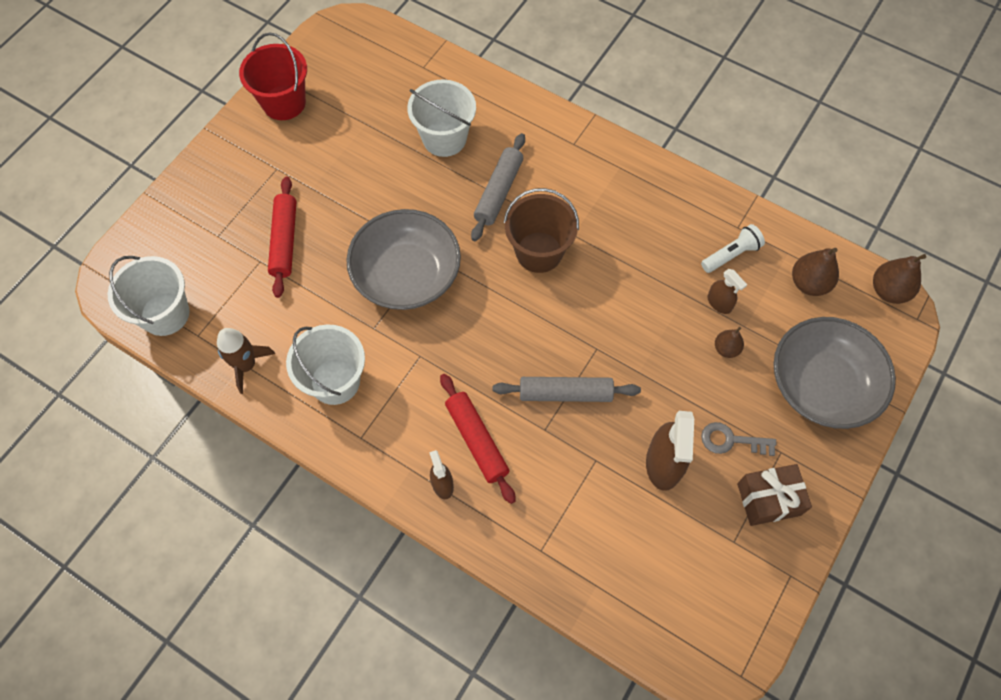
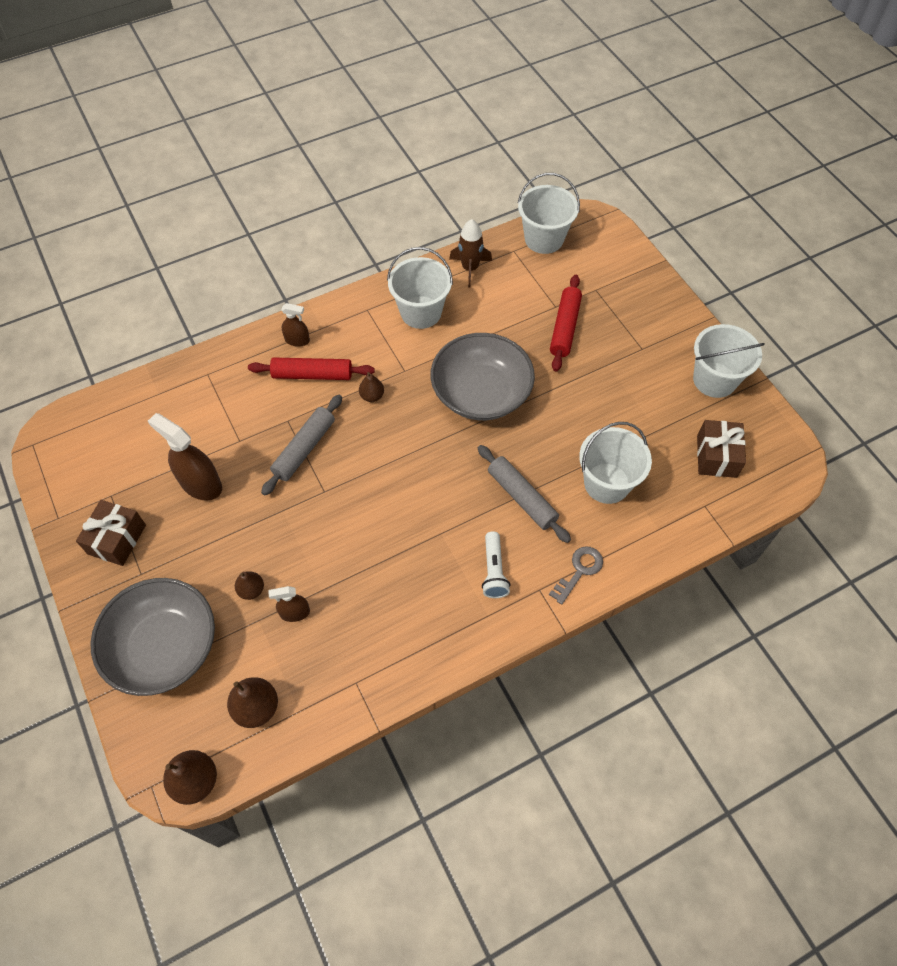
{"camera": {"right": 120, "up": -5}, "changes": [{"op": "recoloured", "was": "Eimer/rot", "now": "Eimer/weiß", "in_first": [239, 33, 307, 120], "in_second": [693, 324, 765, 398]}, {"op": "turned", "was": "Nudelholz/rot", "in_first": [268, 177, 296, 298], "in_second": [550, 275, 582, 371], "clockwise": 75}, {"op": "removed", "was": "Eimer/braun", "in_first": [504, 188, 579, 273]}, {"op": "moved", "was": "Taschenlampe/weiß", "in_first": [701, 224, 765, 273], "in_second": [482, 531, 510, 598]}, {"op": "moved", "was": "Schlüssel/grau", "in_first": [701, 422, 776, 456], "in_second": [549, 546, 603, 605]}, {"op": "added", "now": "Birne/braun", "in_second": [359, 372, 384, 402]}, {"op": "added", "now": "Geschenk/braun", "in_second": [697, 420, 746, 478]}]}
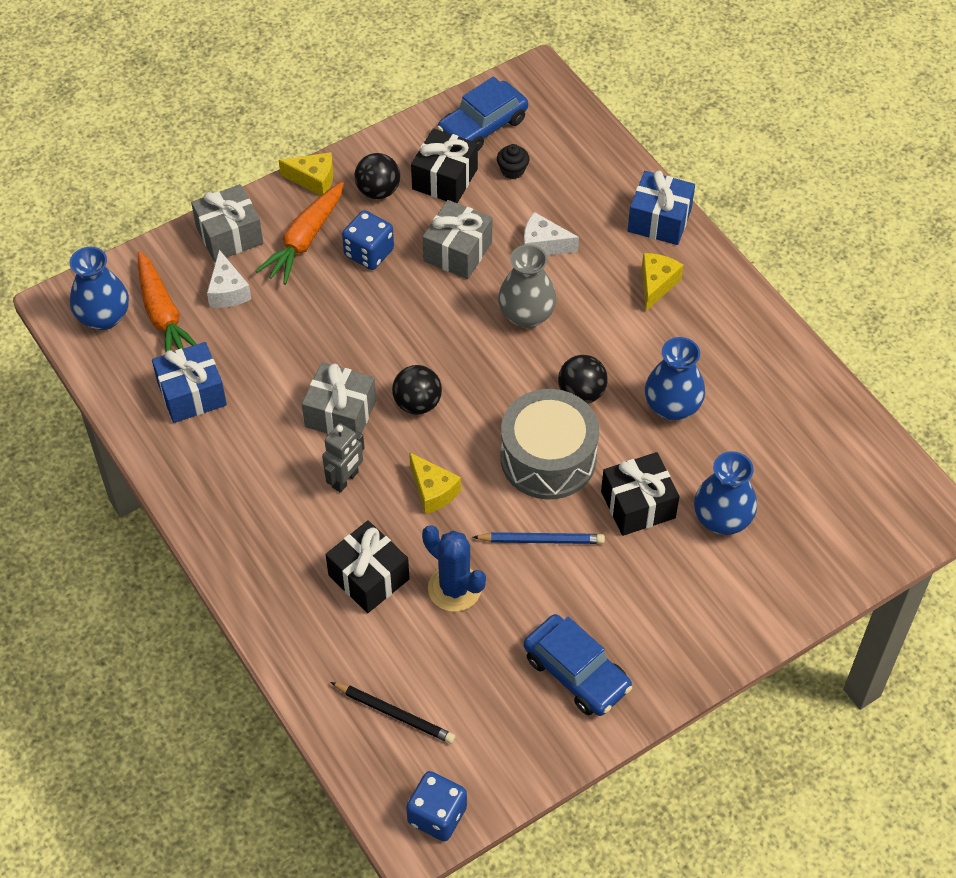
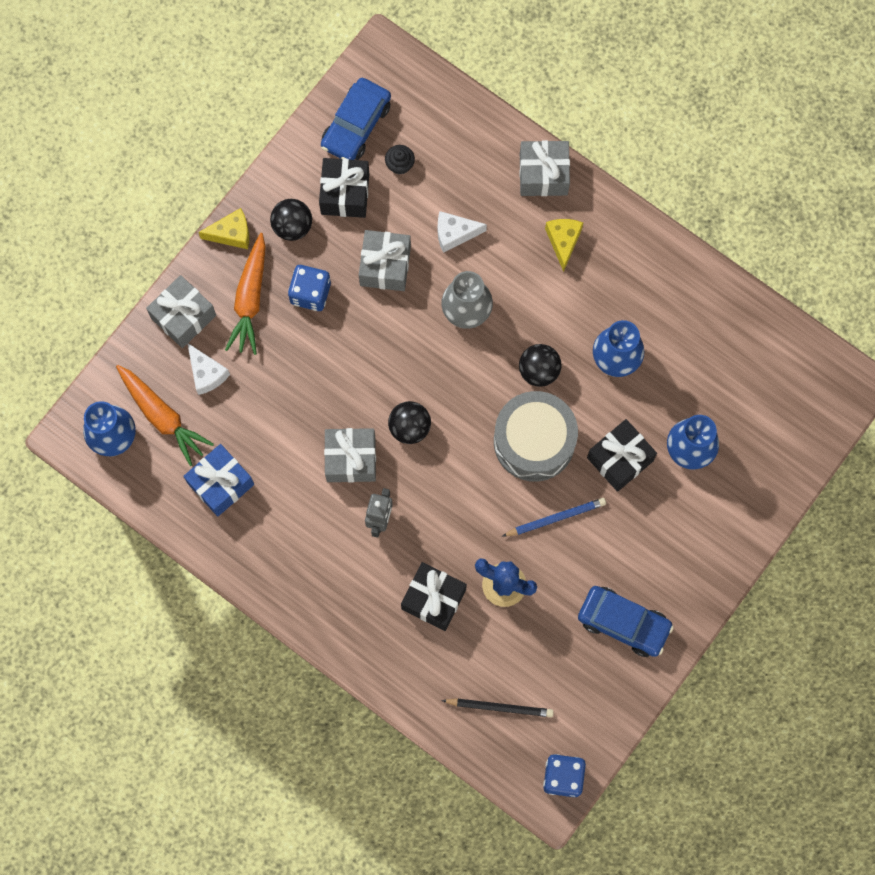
{"camera": {"right": -20, "up": 20}, "changes": [{"op": "recoloured", "was": "Geschenk/blau", "now": "Geschenk/grau", "in_first": [628, 171, 695, 245], "in_second": [519, 140, 570, 196]}, {"op": "removed", "was": "Käse/gelb", "in_first": [409, 452, 461, 514]}]}
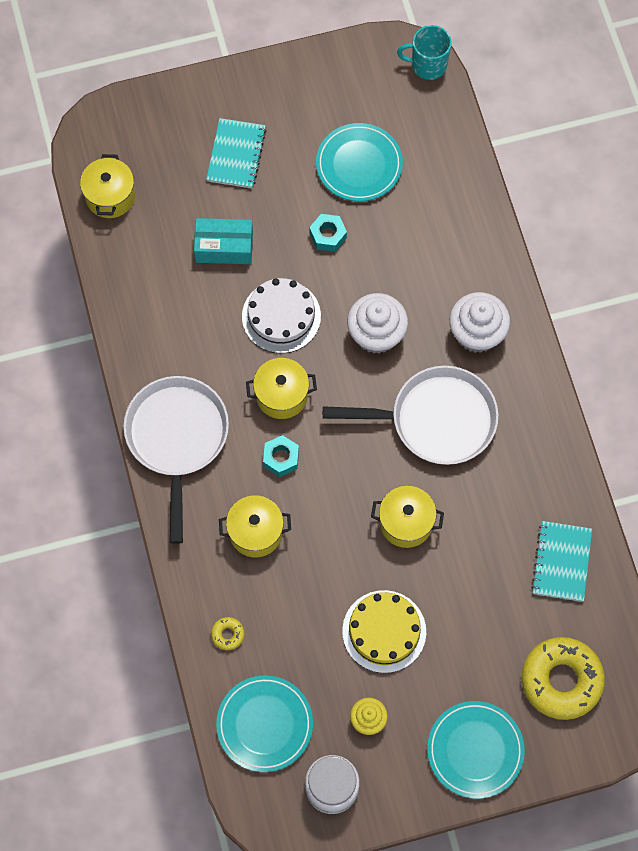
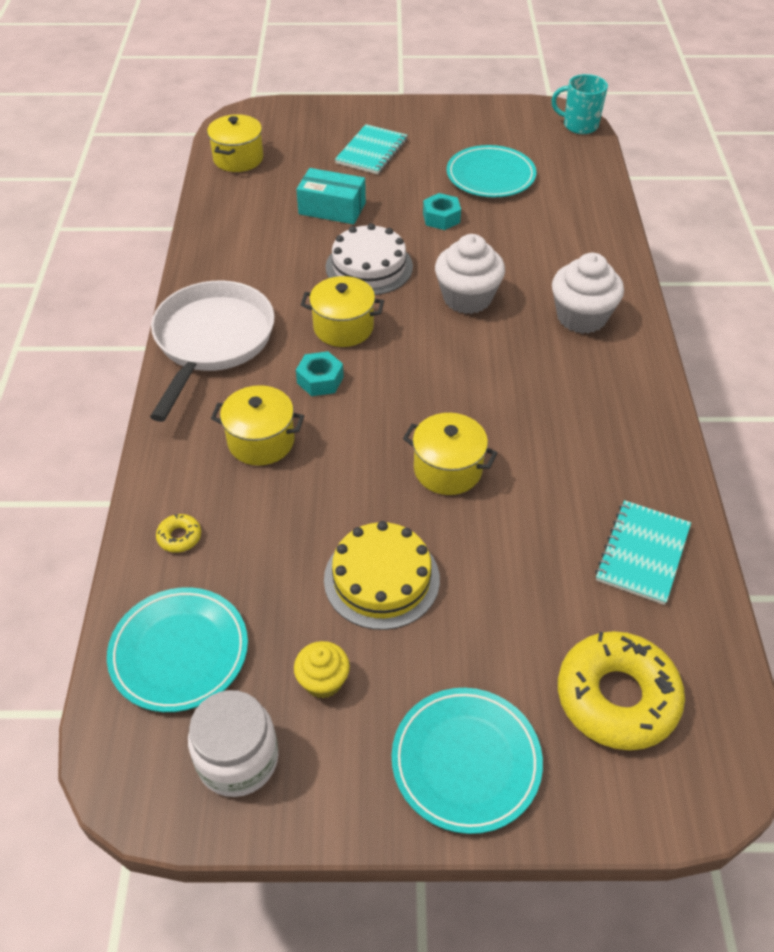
{"camera": {"right": 15, "up": -20}, "changes": [{"op": "removed", "was": "Pfanne/weiß", "in_first": [323, 366, 499, 465]}]}
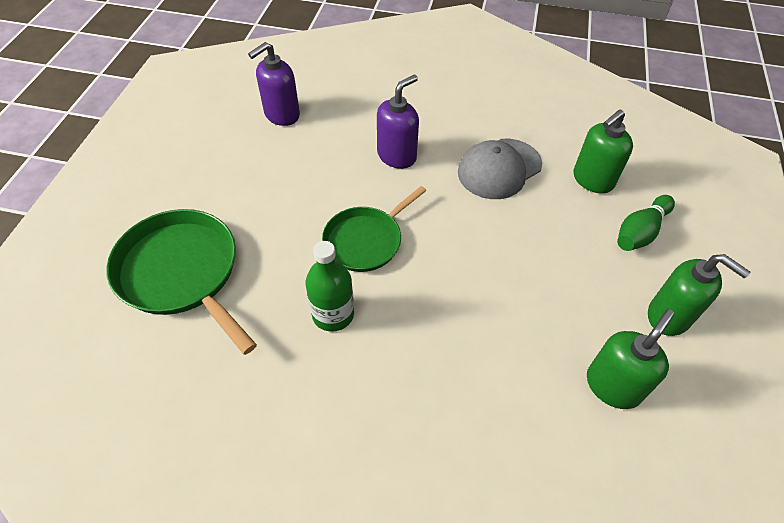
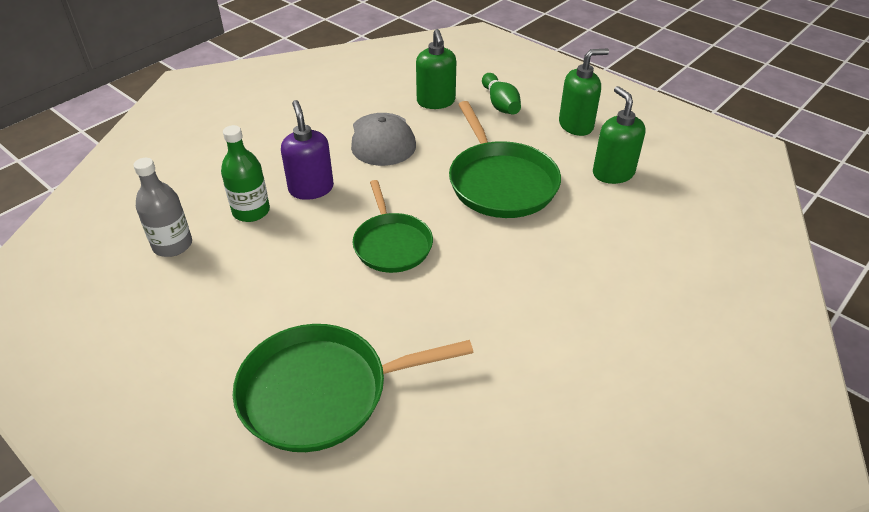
{"camera": {"right": -60, "up": -10}, "changes": [{"op": "replaced", "was": "Seifenspender/lila", "now": "Flasche/grau", "in_first": [248, 42, 300, 126], "in_second": [133, 158, 192, 257]}, {"op": "moved", "was": "Flasche/grün", "in_first": [306, 241, 354, 332], "in_second": [221, 125, 270, 222]}, {"op": "added", "now": "Pfanne/grün", "in_second": [449, 101, 561, 218]}]}
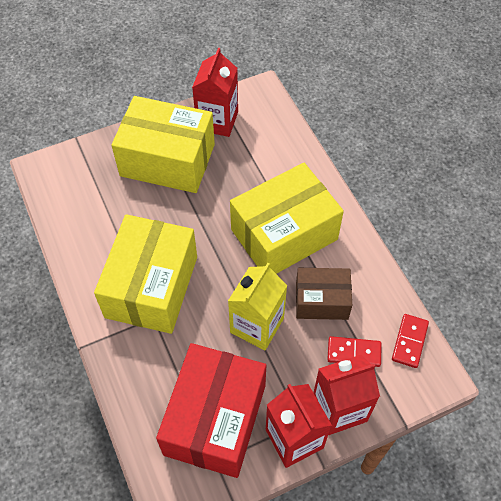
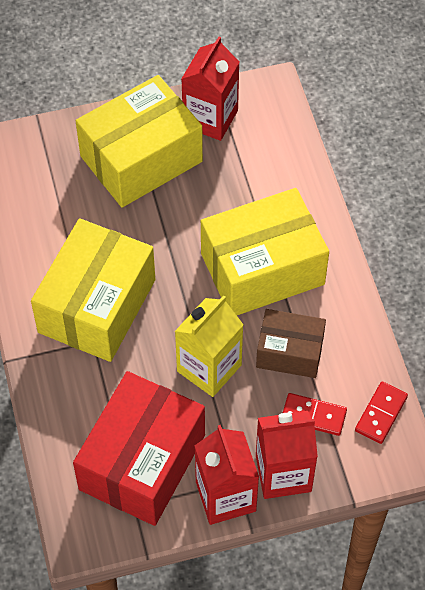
{"camera": {"right": 10, "up": 0}, "changes": [{"op": "turned", "was": "Schachtel/gelb", "in_first": [111, 96, 215, 193], "in_second": [76, 75, 203, 207], "clockwise": -60}]}
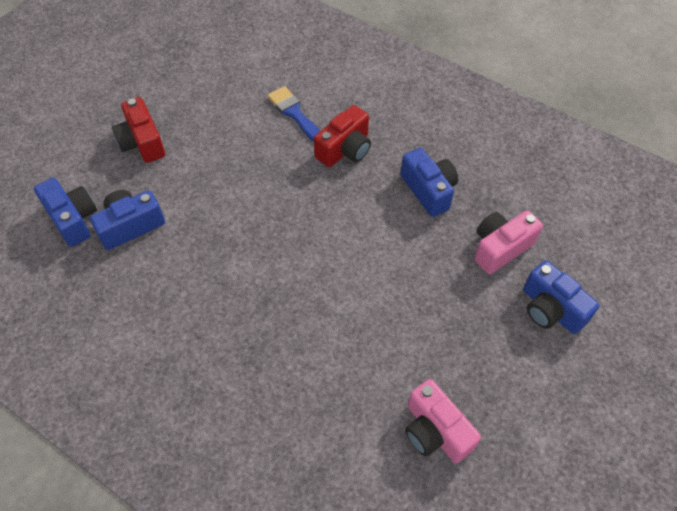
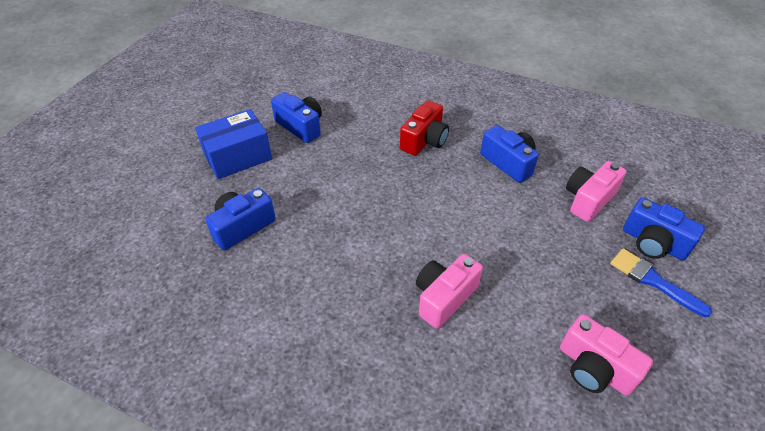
{"camera": {"right": -10, "up": -10}, "changes": [{"op": "moved", "was": "Pinsel/blau", "in_first": [267, 86, 320, 142], "in_second": [610, 248, 712, 317]}, {"op": "replaced", "was": "Kamera/rot", "now": "Schachtel/blau", "in_first": [112, 97, 165, 163], "in_second": [195, 109, 272, 179]}, {"op": "moved", "was": "Kamera/blau", "in_first": [34, 178, 97, 247], "in_second": [271, 92, 322, 143]}, {"op": "added", "now": "Kamera/rosa", "in_second": [416, 254, 483, 329]}]}
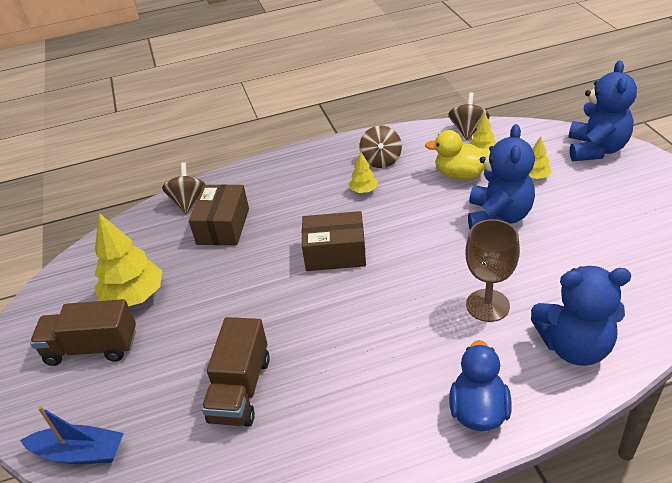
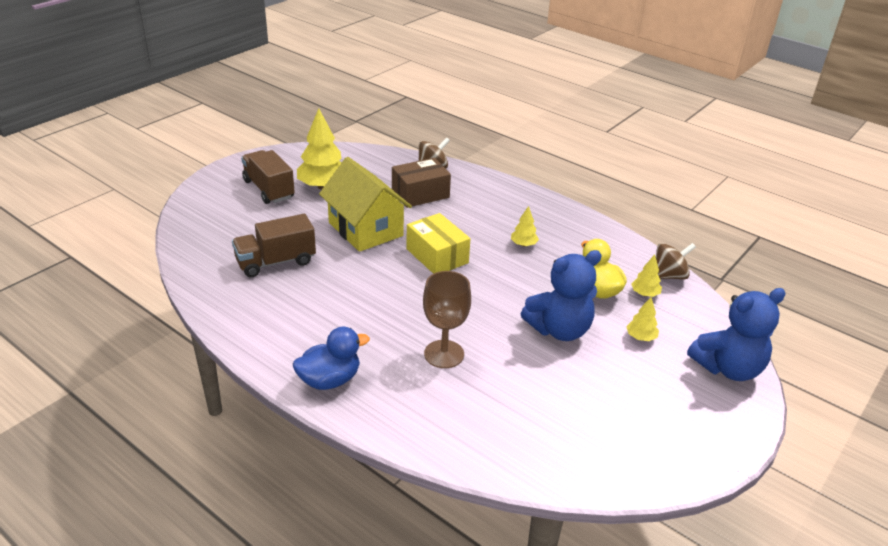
{"camera": {"right": 50, "up": -5}, "changes": [{"op": "removed", "was": "Kreisel/braun", "in_first": [359, 125, 402, 168]}, {"op": "recoloured", "was": "Schachtel/braun", "now": "Schachtel/gelb", "in_first": [302, 211, 366, 271], "in_second": [406, 213, 471, 274]}, {"op": "removed", "was": "Teddybär/blau", "in_first": [531, 266, 631, 366]}, {"op": "removed", "was": "Boot/blau", "in_first": [20, 406, 124, 464]}, {"op": "added", "now": "Haus/gelb", "in_second": [319, 157, 412, 252]}]}
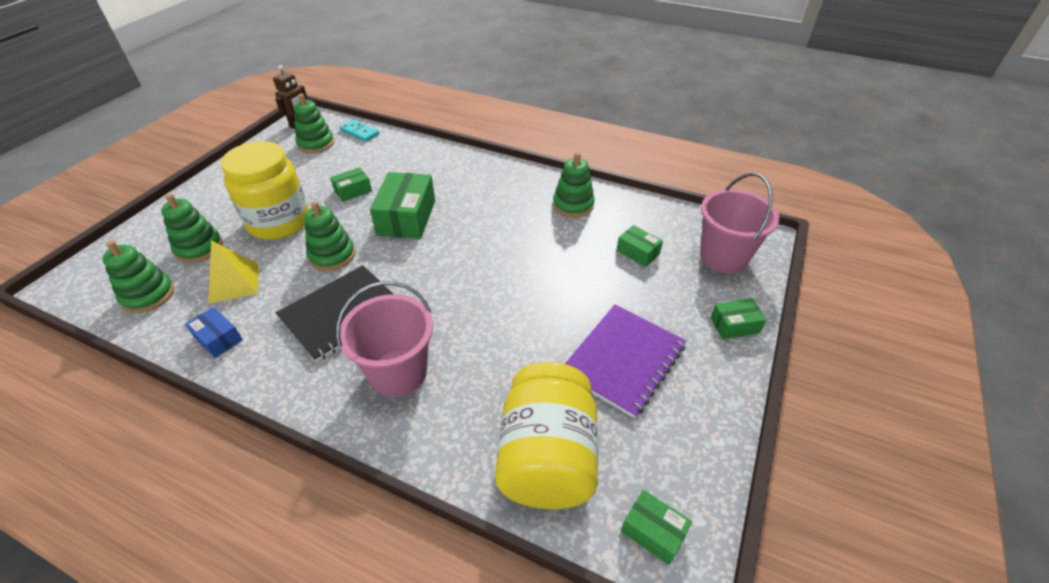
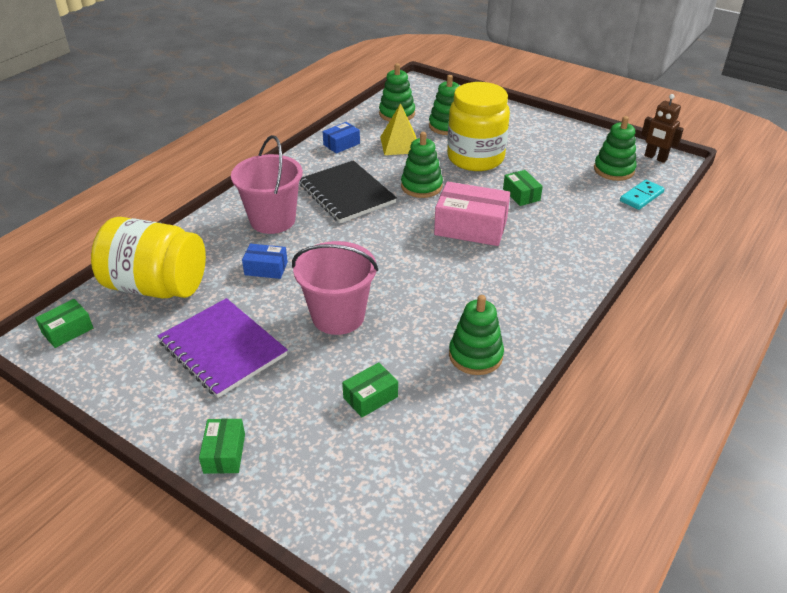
{"camera": {"right": 100, "up": -5}, "changes": [{"op": "recoloured", "was": "Schachtel/grün", "now": "Schachtel/rosa", "in_first": [370, 172, 435, 239], "in_second": [434, 182, 510, 246]}, {"op": "moved", "was": "Eimer/rosa", "in_first": [700, 173, 780, 273], "in_second": [292, 241, 378, 335]}, {"op": "added", "now": "Schachtel/blau", "in_second": [242, 244, 288, 279]}]}
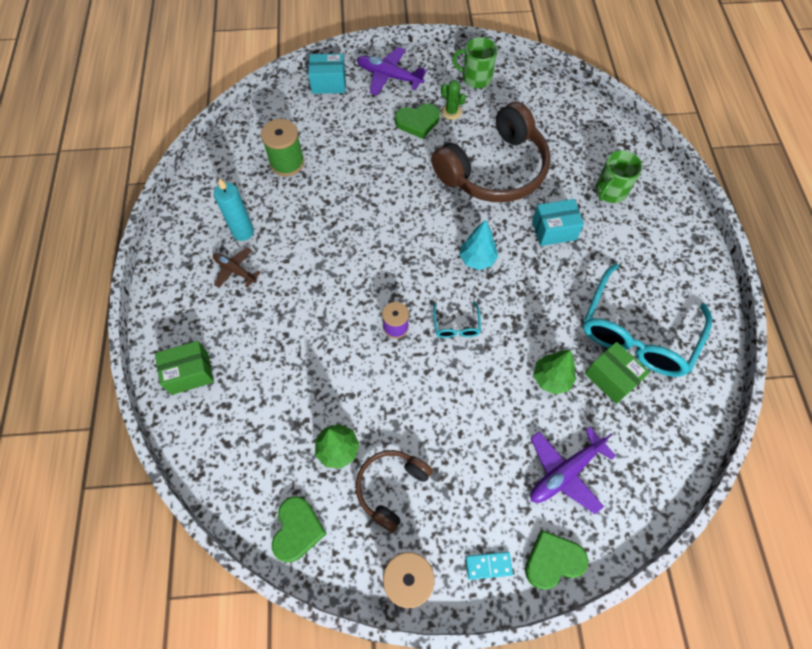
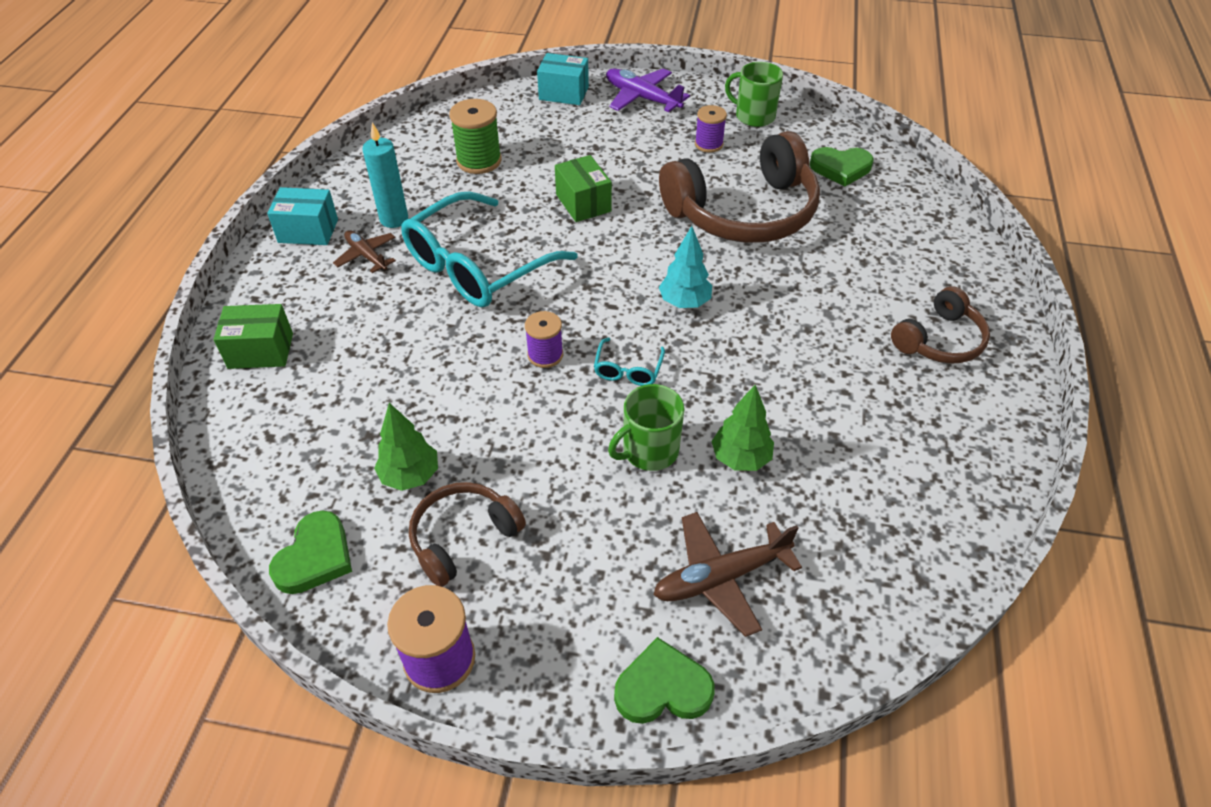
{"camera": {"right": 15, "up": -15}, "changes": [{"op": "replaced", "was": "Kaktus/grün", "now": "Garnrolle/lila", "in_first": [441, 80, 466, 120], "in_second": [695, 105, 727, 153]}, {"op": "moved", "was": "Herz/grün", "in_first": [395, 104, 440, 139], "in_second": [810, 147, 874, 187]}, {"op": "moved", "was": "Tasse/grün", "in_first": [595, 150, 643, 203], "in_second": [608, 384, 685, 471]}, {"op": "moved", "was": "Schachtel/türkis", "in_first": [532, 199, 584, 246], "in_second": [267, 187, 338, 245]}, {"op": "moved", "was": "Brille/türkis", "in_first": [583, 263, 712, 377], "in_second": [401, 191, 578, 307]}, {"op": "moved", "was": "Schachtel/grün", "in_first": [585, 342, 650, 404], "in_second": [555, 155, 612, 222]}, {"op": "recoloured", "was": "Flugzeug/lila", "now": "Flugzeug/braun", "in_first": [530, 427, 616, 514], "in_second": [653, 512, 802, 637]}, {"op": "removed", "was": "Dominostein/türkis", "in_first": [466, 552, 513, 580]}, {"op": "added", "now": "Kopfhörer/braun", "in_second": [891, 286, 990, 364]}]}
